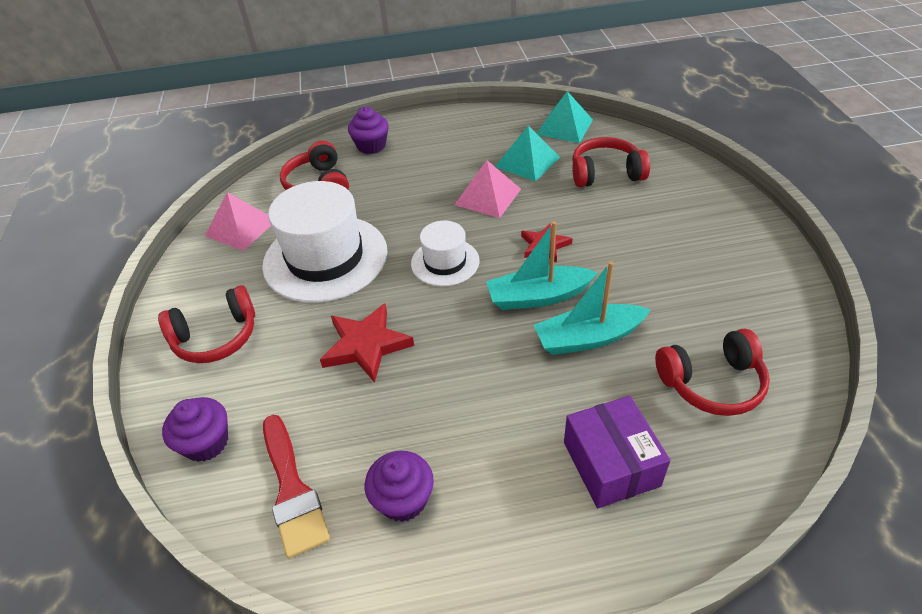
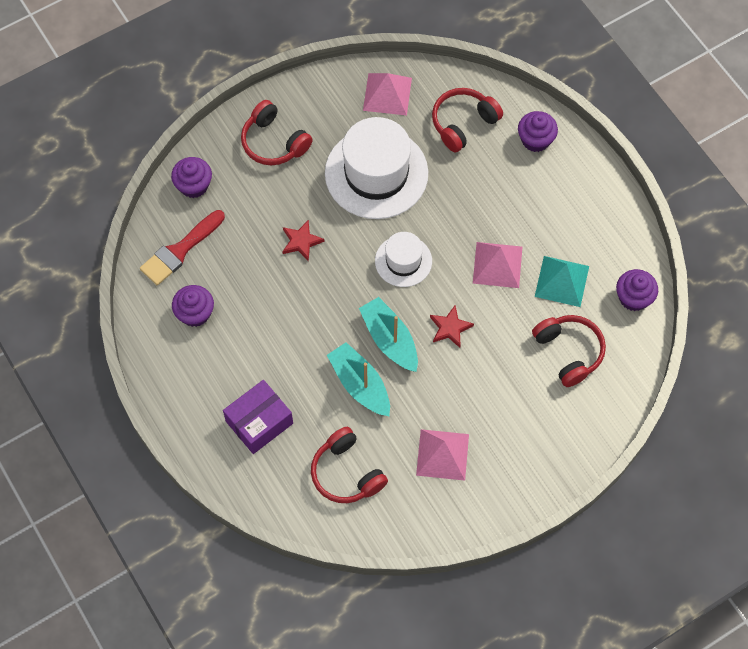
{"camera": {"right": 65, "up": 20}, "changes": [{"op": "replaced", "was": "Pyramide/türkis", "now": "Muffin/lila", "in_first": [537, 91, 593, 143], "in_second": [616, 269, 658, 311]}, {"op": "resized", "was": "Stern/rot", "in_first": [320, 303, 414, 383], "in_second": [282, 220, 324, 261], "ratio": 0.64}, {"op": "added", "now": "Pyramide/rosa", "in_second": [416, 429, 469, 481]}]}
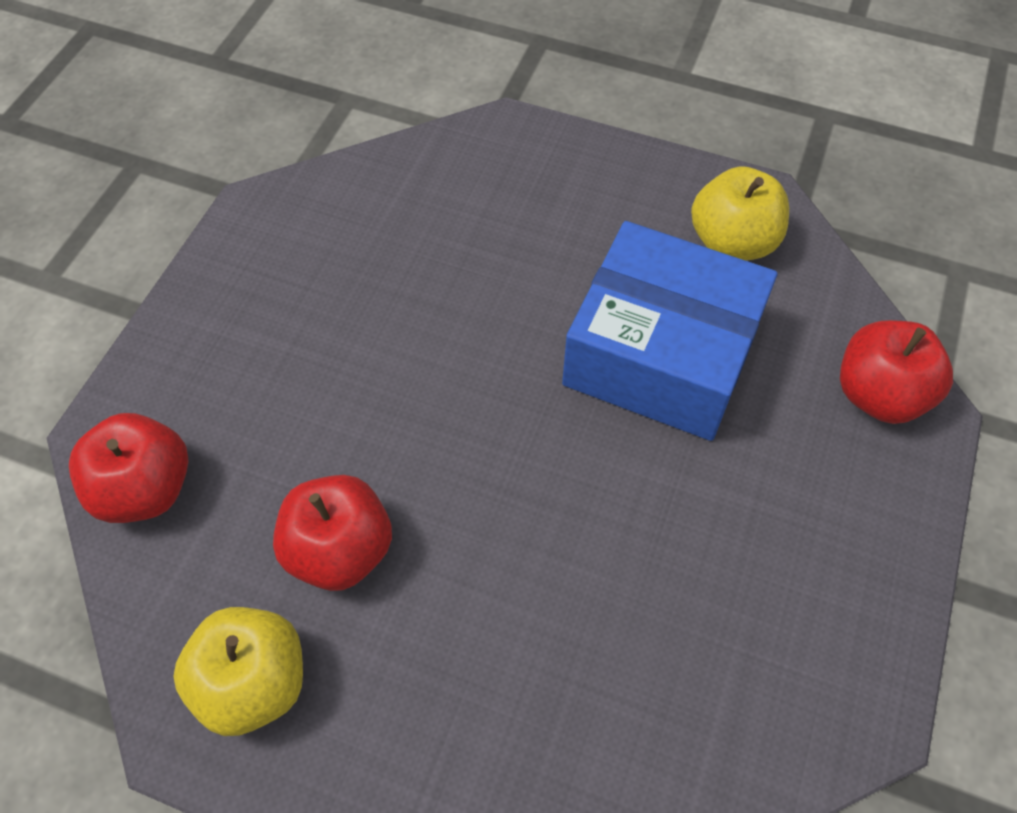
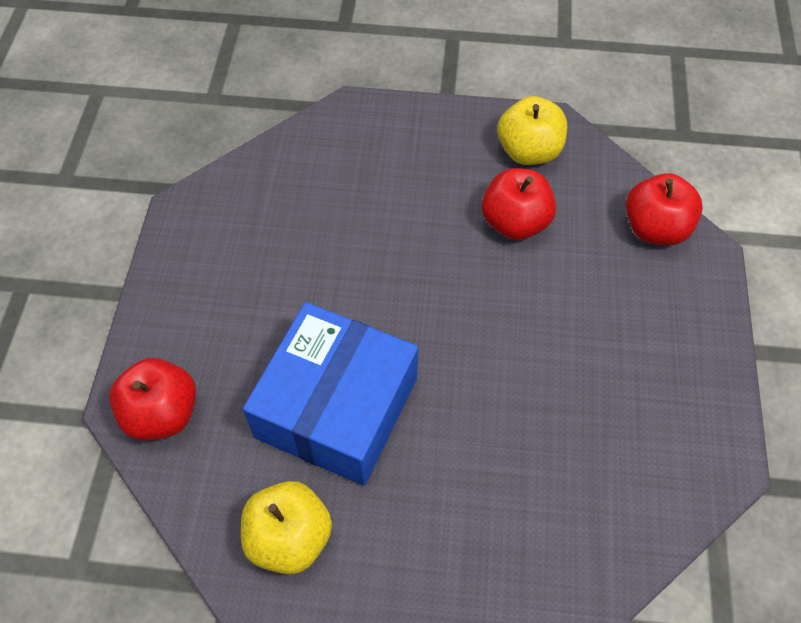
{"camera": {"right": 165, "up": 0}, "changes": [{"op": "turned", "was": "Schachtel/blau", "in_first": [562, 221, 777, 441], "in_second": [243, 302, 418, 486], "clockwise": -75}]}
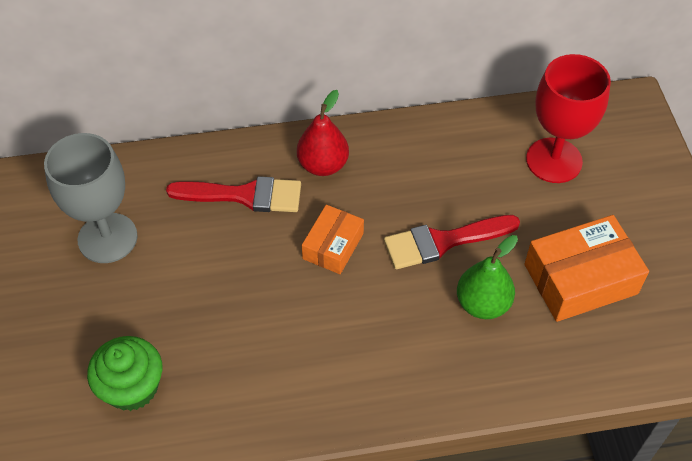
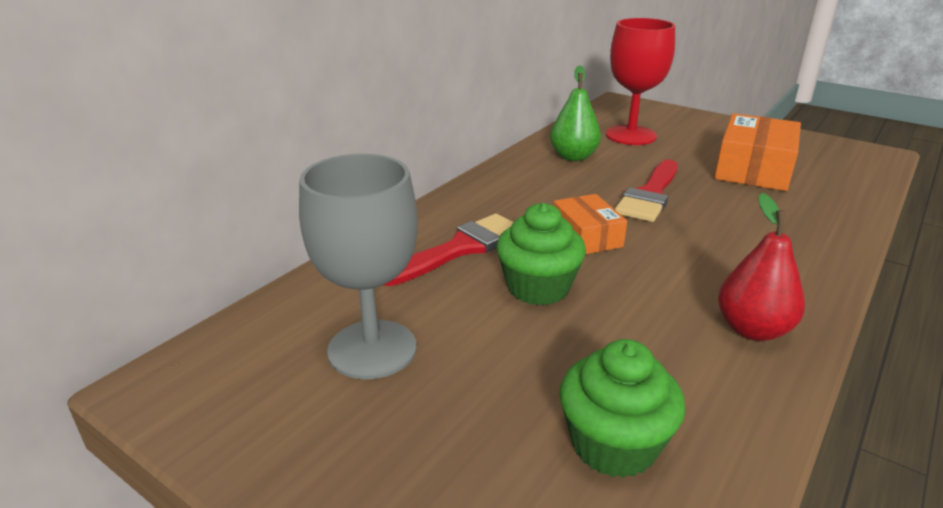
{"camera": {"right": -45, "up": -25}, "changes": [{"op": "moved", "was": "Birne/rot", "in_first": [297, 90, 349, 176], "in_second": [718, 193, 805, 341]}, {"op": "moved", "was": "Birne/grün", "in_first": [457, 235, 518, 319], "in_second": [550, 65, 601, 161]}, {"op": "added", "now": "Muffin/grün", "in_second": [496, 203, 586, 305]}]}
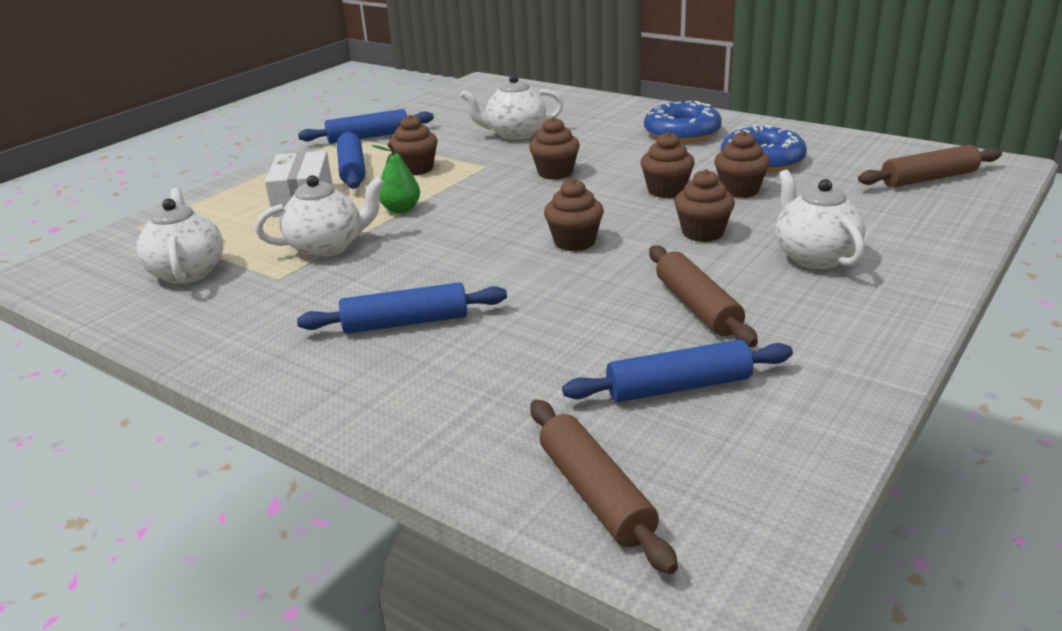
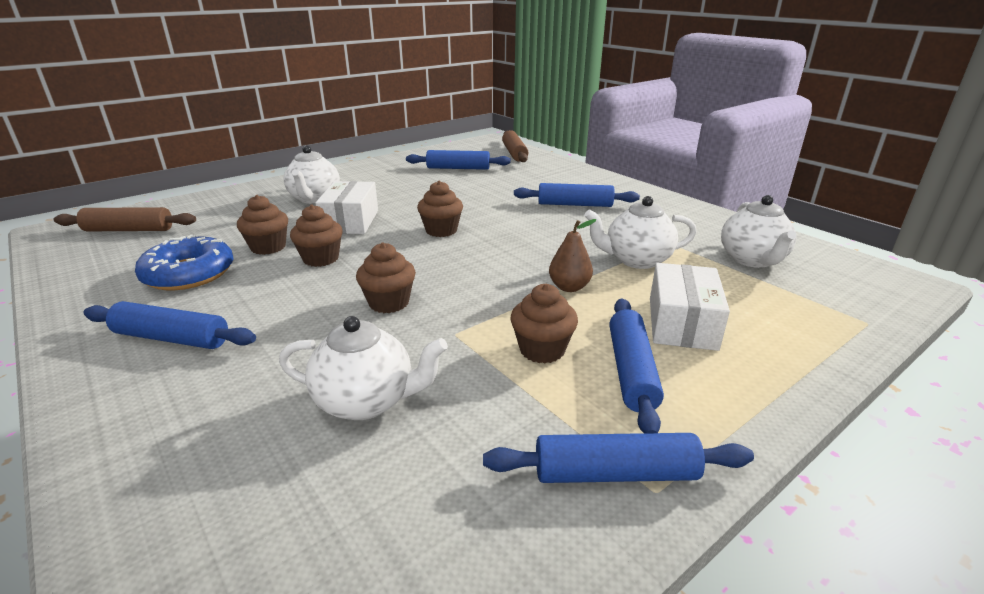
{"camera": {"right": -165, "up": 0}, "changes": [{"op": "replaced", "was": "Donut/blau", "now": "Nudelholz/blau", "in_first": [644, 101, 722, 143], "in_second": [84, 301, 256, 349]}, {"op": "recoloured", "was": "Birne/grün", "now": "Birne/braun", "in_first": [372, 143, 420, 213], "in_second": [549, 219, 596, 292]}, {"op": "replaced", "was": "Muffin/braun", "now": "Schachtel/weiß", "in_first": [674, 169, 735, 242], "in_second": [316, 181, 378, 234]}, {"op": "removed", "was": "Nudelholz/braun", "in_first": [649, 245, 758, 347]}]}
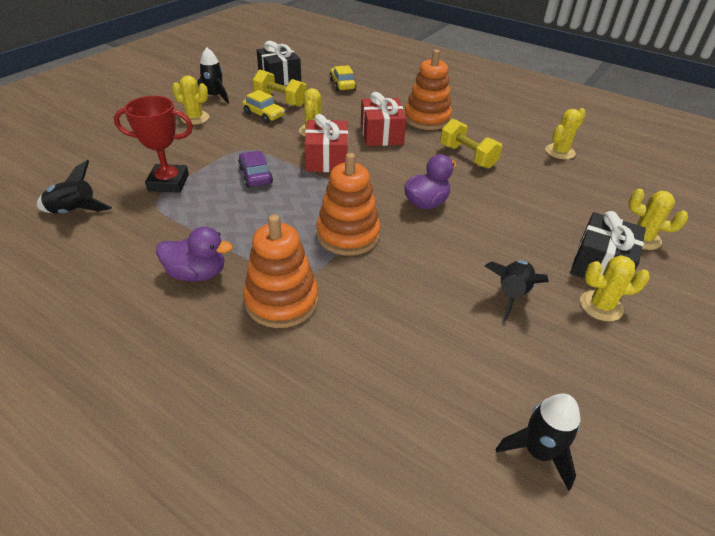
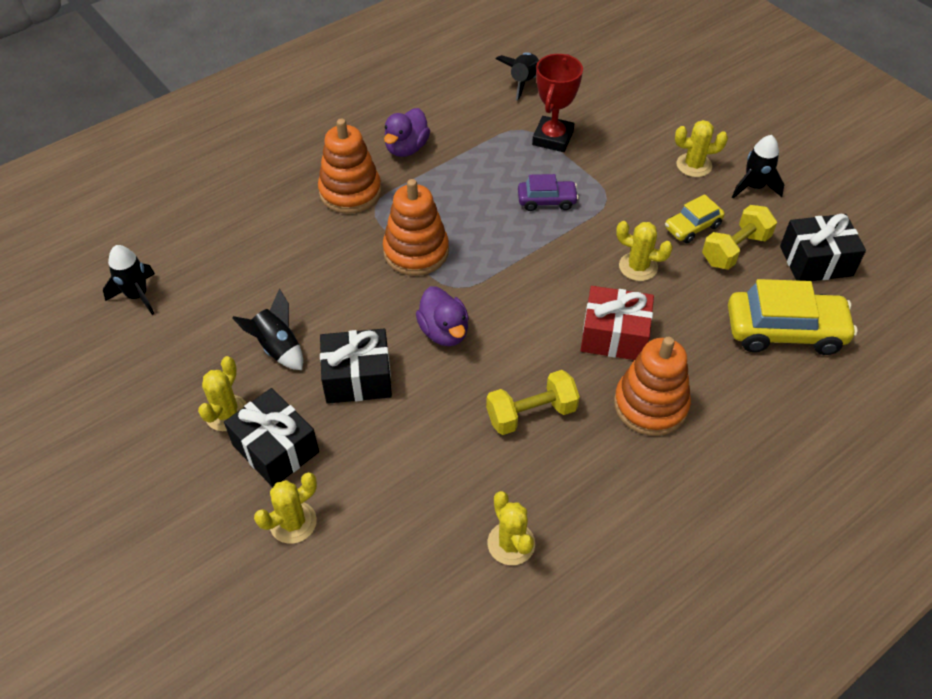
{"camera": {"right": 110, "up": 10}, "changes": [{"op": "resized", "was": "Auto/gelb", "in_first": [329, 65, 356, 91], "in_second": [728, 279, 858, 355], "ratio": 1.81}, {"op": "turned", "was": "Kaktus/gelb", "in_first": [172, 75, 210, 125], "in_second": [675, 120, 728, 177], "clockwise": 45}, {"op": "removed", "was": "Geschenk/rot", "in_first": [304, 114, 348, 172]}, {"op": "added", "now": "Geschenk/schwarz", "in_second": [320, 329, 392, 404]}]}
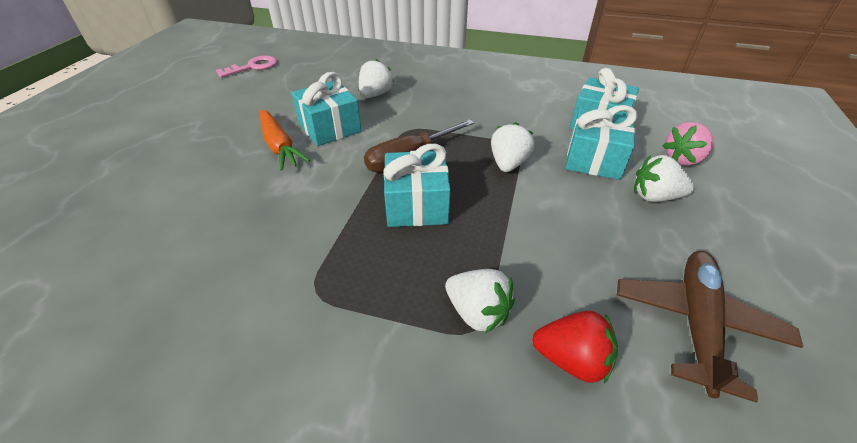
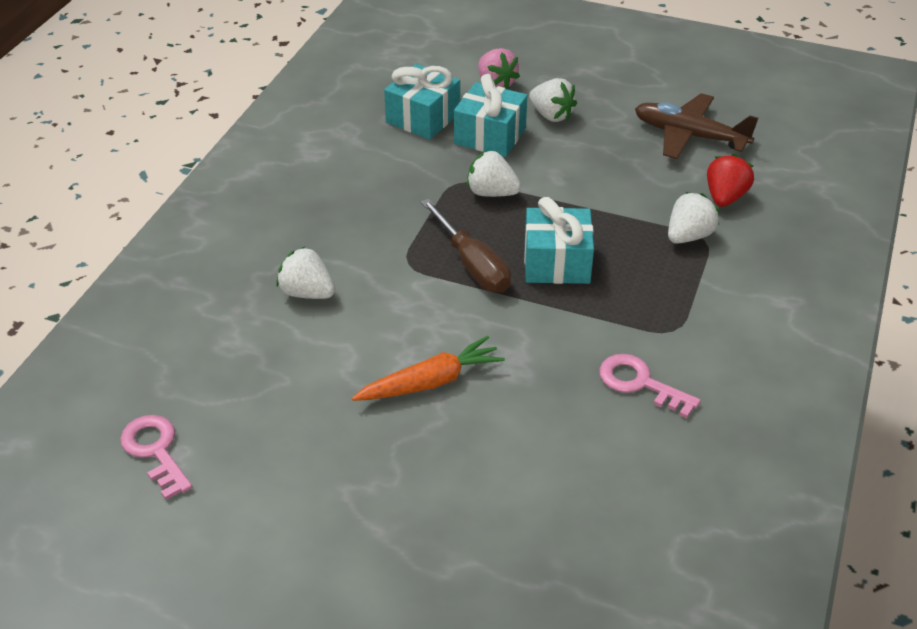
{"camera": {"right": -85, "up": 0}, "changes": [{"op": "removed", "was": "Geschenk/türkis", "in_first": [292, 72, 362, 146]}, {"op": "turned", "was": "Erdbeere/weiß", "in_first": [634, 155, 694, 202], "in_second": [529, 78, 577, 122], "clockwise": -60}, {"op": "added", "now": "Schlüssel/rosa", "in_second": [599, 354, 701, 418]}]}
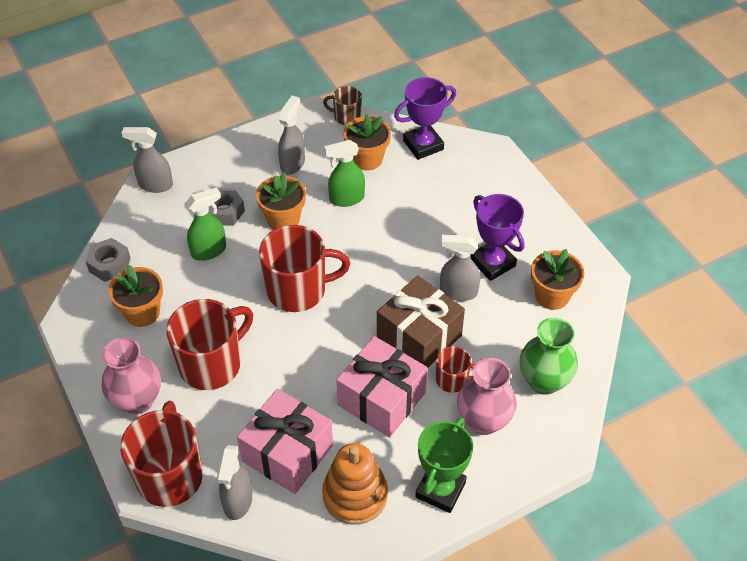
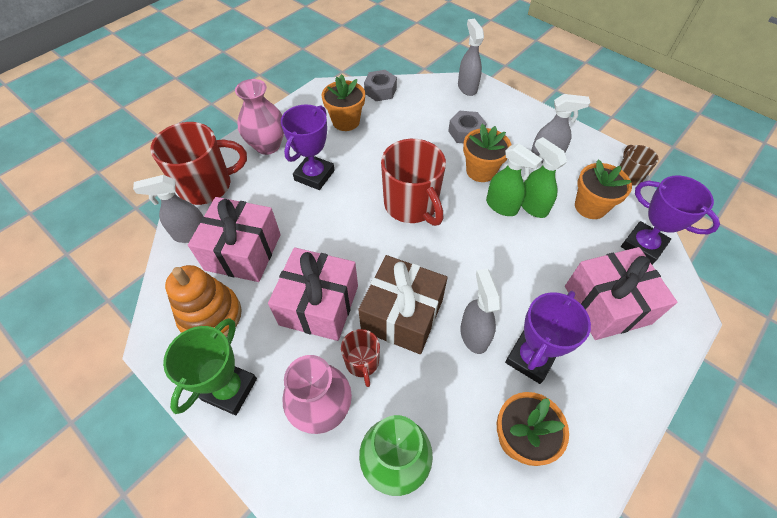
{"camera": {"right": 70, "up": 5}, "changes": [{"op": "moved", "was": "Sprühflasche/grün", "in_first": [186, 187, 226, 261], "in_second": [486, 144, 542, 216]}, {"op": "replaced", "was": "Tasse/rot", "now": "Pokal/lila", "in_first": [166, 299, 253, 390], "in_second": [281, 105, 335, 190]}, {"op": "turned", "was": "Pokal/grün", "in_first": [415, 417, 473, 513], "in_second": [163, 318, 257, 415], "clockwise": -75}, {"op": "added", "now": "Geschenk/rosa", "in_second": [565, 247, 677, 340]}]}
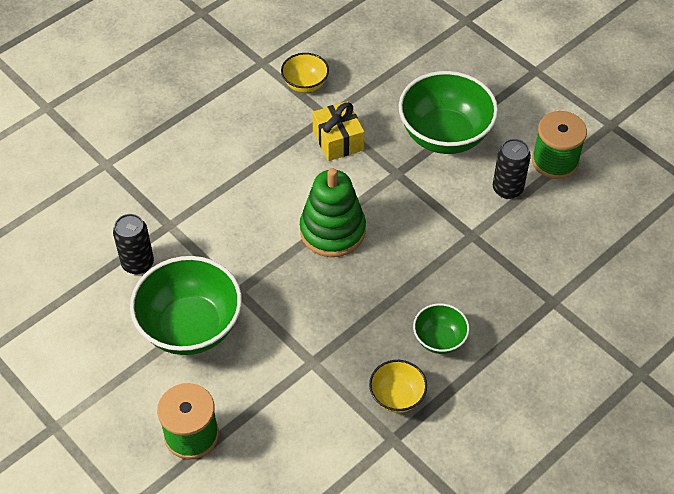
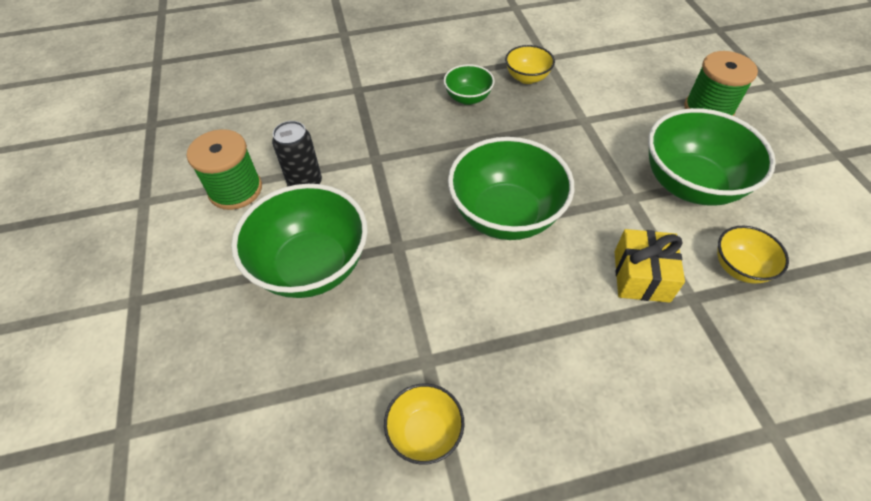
{"camera": {"right": -150, "up": 0}, "changes": [{"op": "moved", "was": "Geschenk/gelb", "in_first": [312, 101, 364, 161], "in_second": [615, 229, 685, 303]}, {"op": "replaced", "was": "Stapelspielzeug/grün", "now": "Schüssel/grün", "in_first": [300, 168, 366, 257], "in_second": [448, 137, 574, 240]}, {"op": "replaced", "was": "Dose/schwarz", "now": "Schüssel/gelb", "in_first": [113, 214, 154, 274], "in_second": [717, 226, 789, 284]}]}
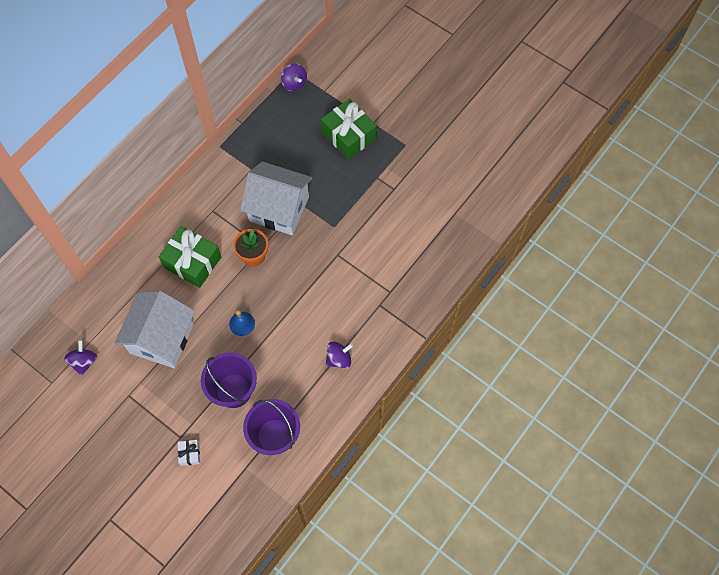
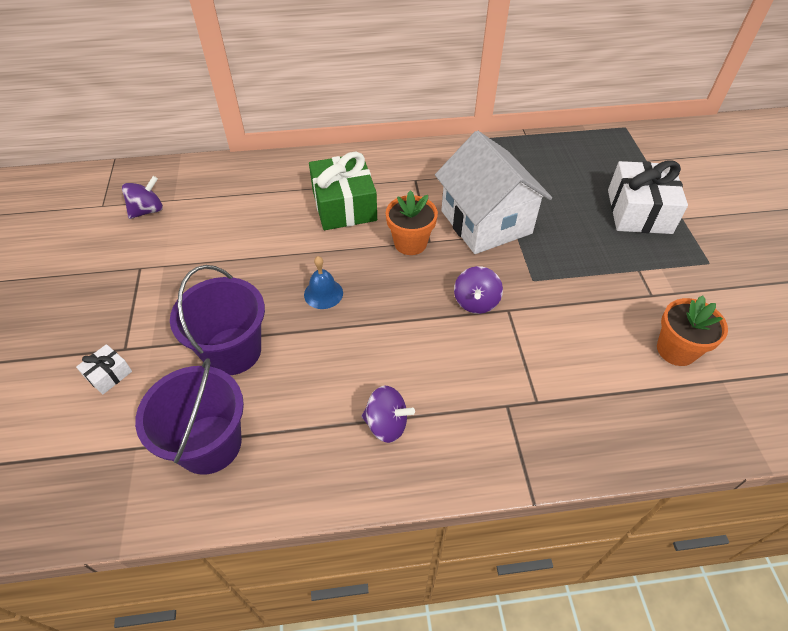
{"camera": {"right": 45, "up": -15}, "changes": [{"op": "moved", "was": "Kreisel/lila", "in_first": [281, 63, 307, 91], "in_second": [454, 266, 503, 314]}, {"op": "recoloured", "was": "Geschenk/grün", "now": "Geschenk/weiß", "in_first": [321, 98, 377, 159], "in_second": [608, 160, 688, 234]}, {"op": "removed", "was": "Haus/weiß", "in_first": [114, 291, 195, 368]}, {"op": "added", "now": "Blumentopf/orange", "in_second": [657, 296, 728, 366]}]}
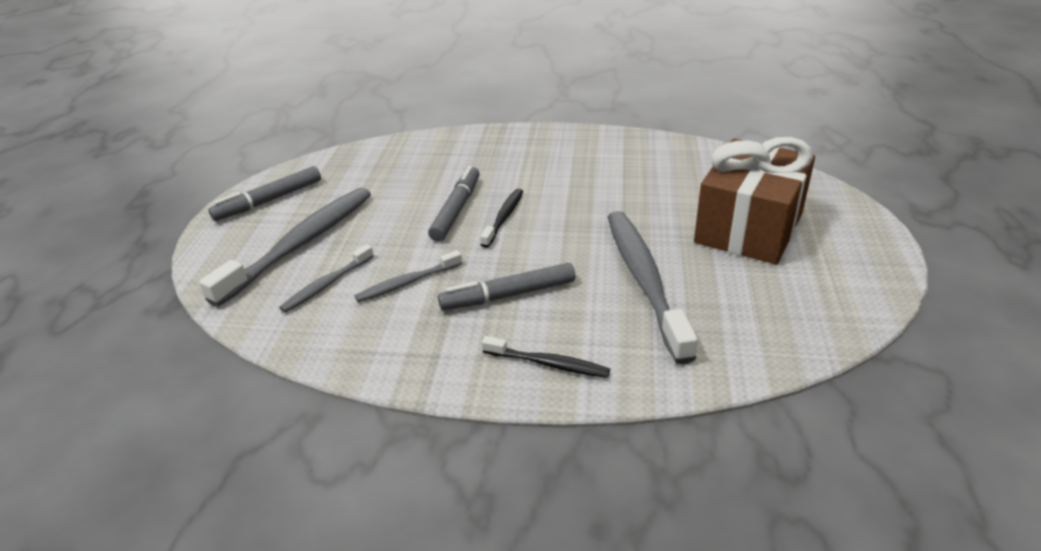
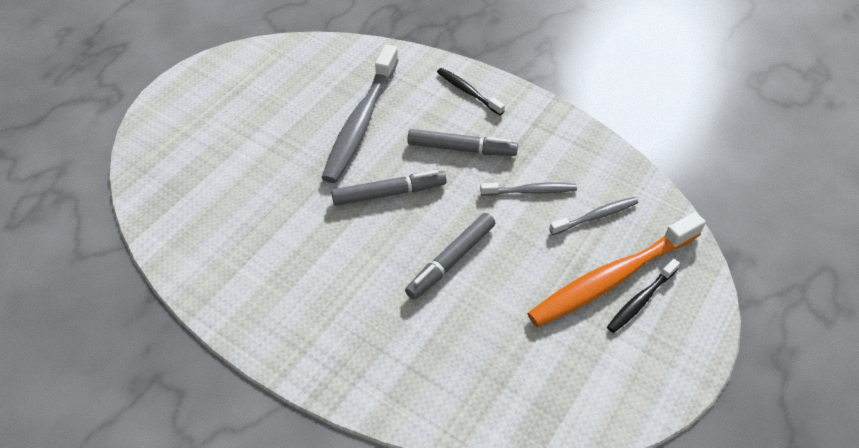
{"camera": {"right": -155, "up": 15}, "changes": [{"op": "removed", "was": "Geschenk/braun", "in_first": [694, 137, 815, 264]}, {"op": "moved", "was": "Filzstift/grau", "in_first": [208, 166, 321, 221], "in_second": [331, 170, 447, 206]}, {"op": "recoloured", "was": "Zahnbürste/grau", "now": "Zahnbürste/orange", "in_first": [199, 188, 371, 307], "in_second": [527, 212, 706, 327]}, {"op": "moved", "was": "Zahnbürste/schwarz", "in_first": [480, 189, 523, 248], "in_second": [607, 259, 680, 333]}]}
